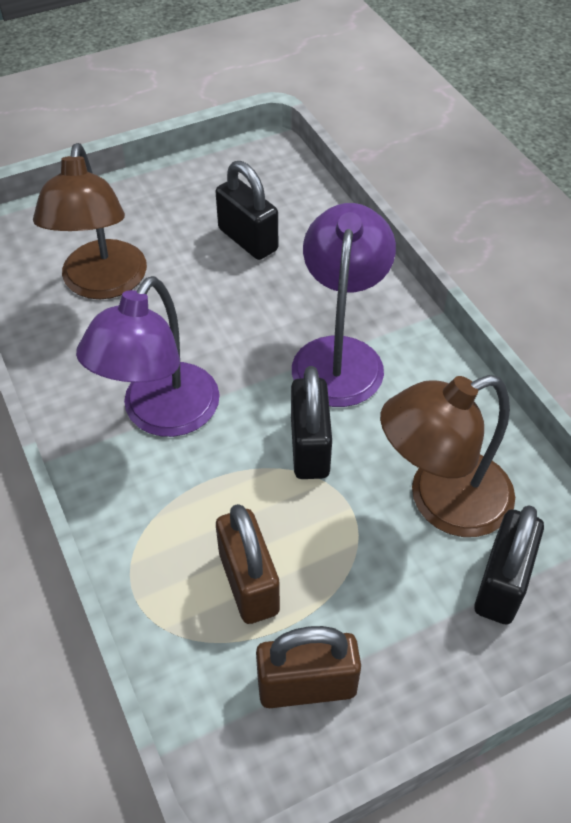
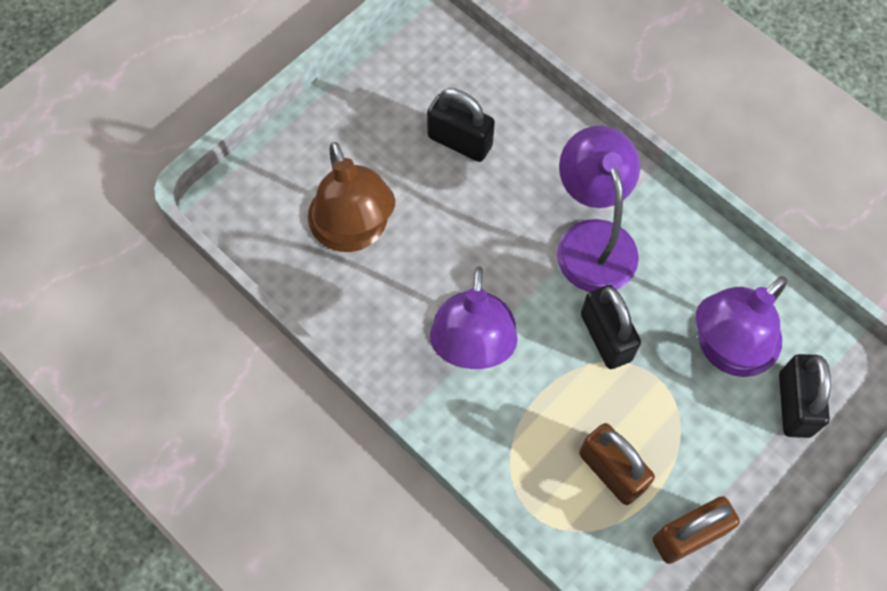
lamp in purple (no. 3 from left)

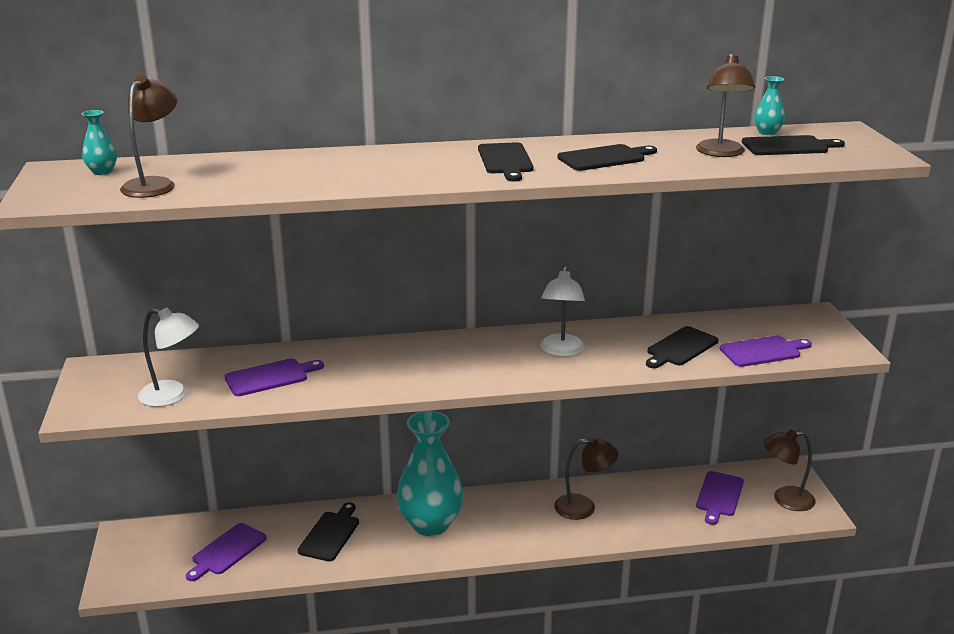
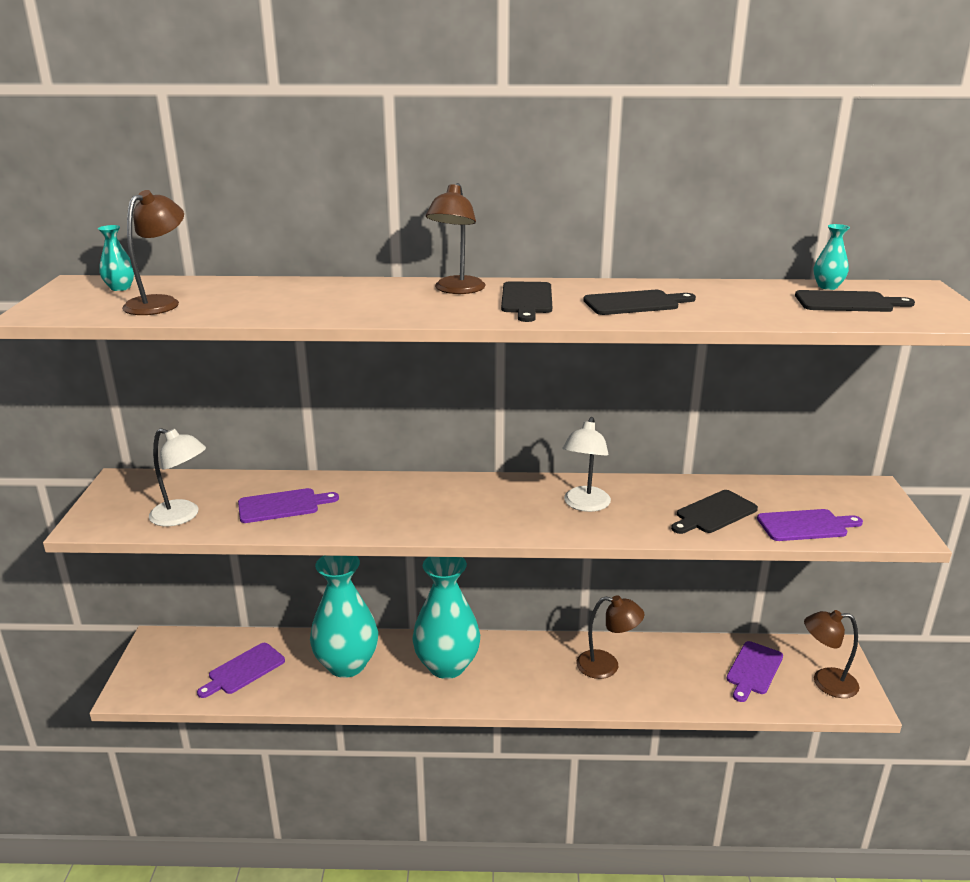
lamp in brown (no. 2 from left); vase in turquoise (no. 2 from left)

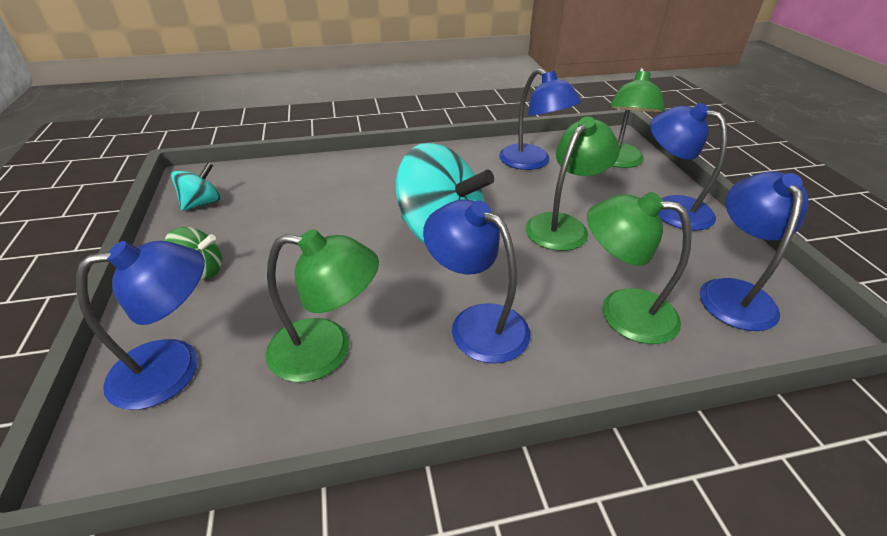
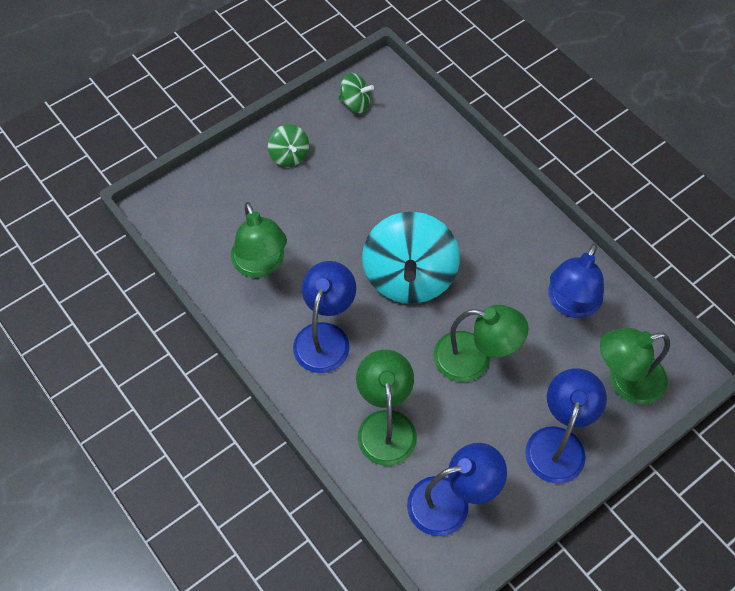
lamp in blue (no. 1 from left in the first image); spinning top in green (no. 2 from left)

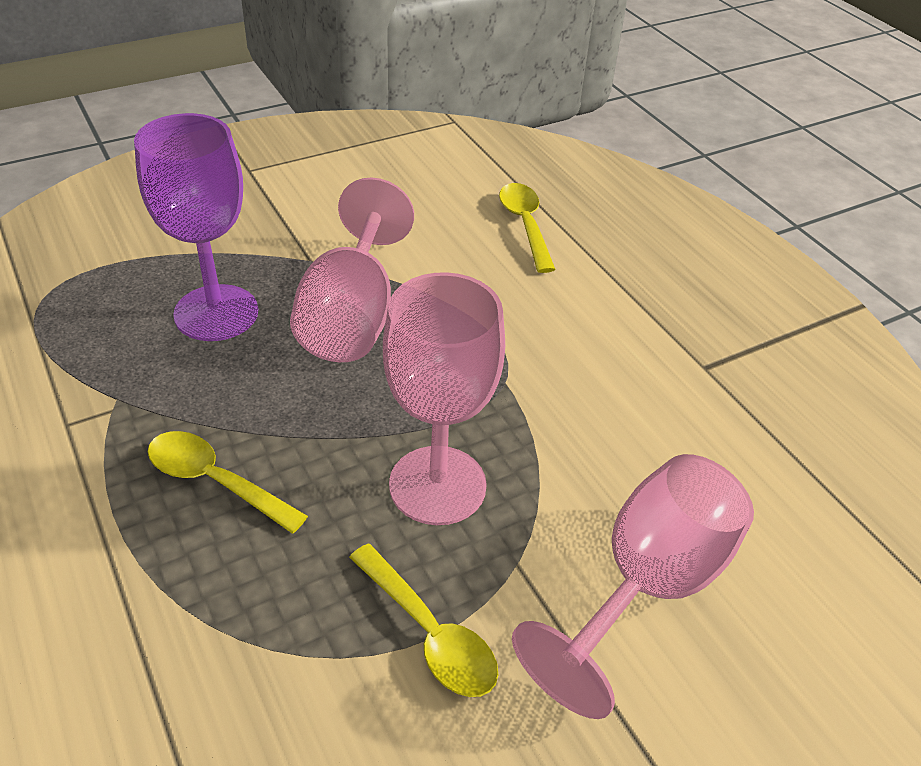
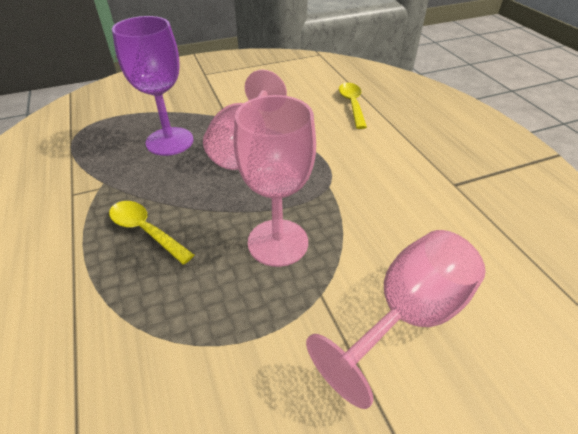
spoon in yellow (no. 2 from left in the first image)

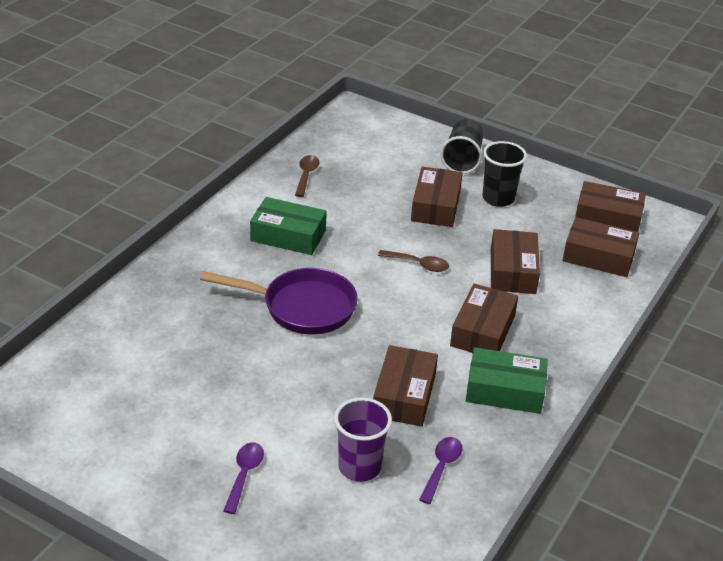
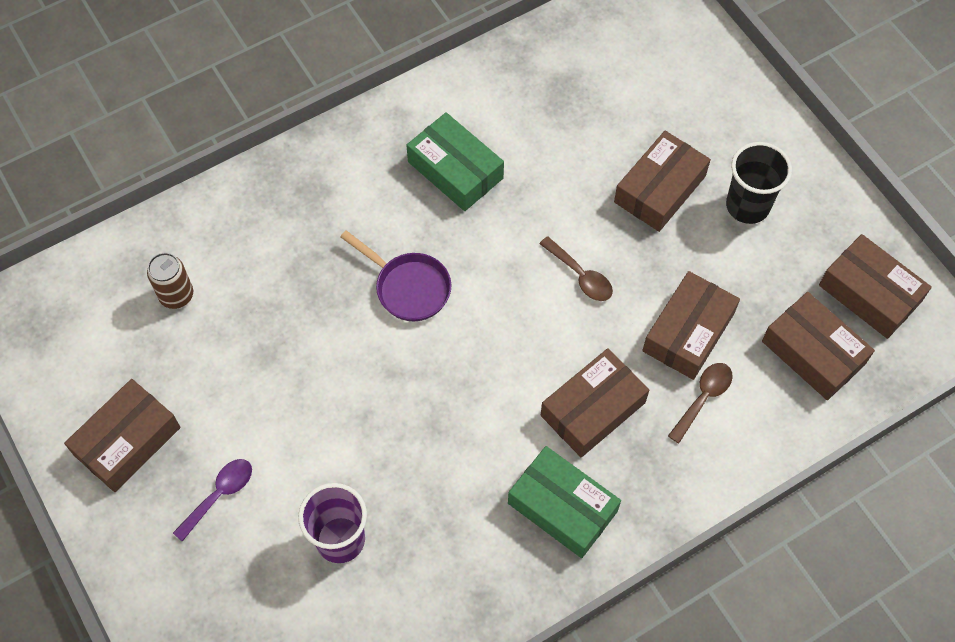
spoon in purple (no. 2 from left in the first image); cup in black (no. 1 from left in the first image); can in brown; spoon in brown (no. 2 from left); box in brown (no. 1 from left); pan in purple

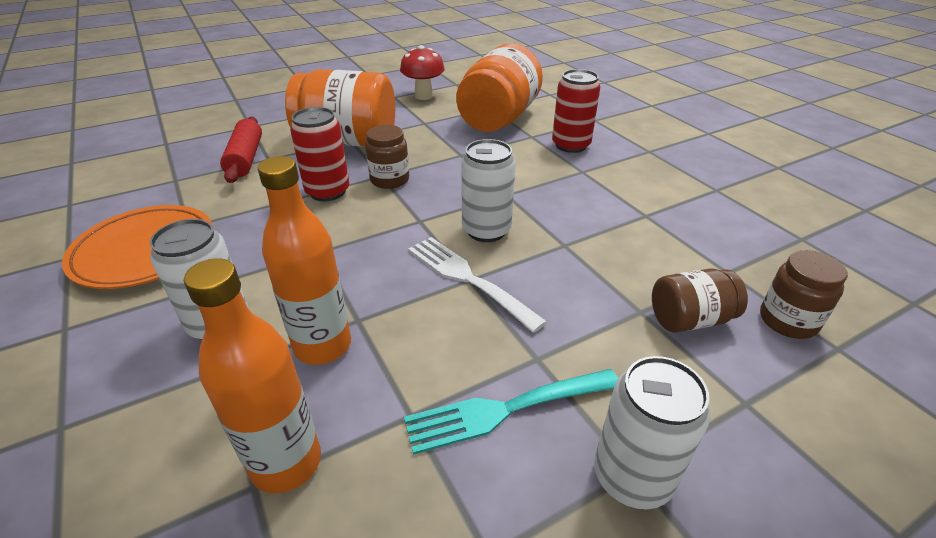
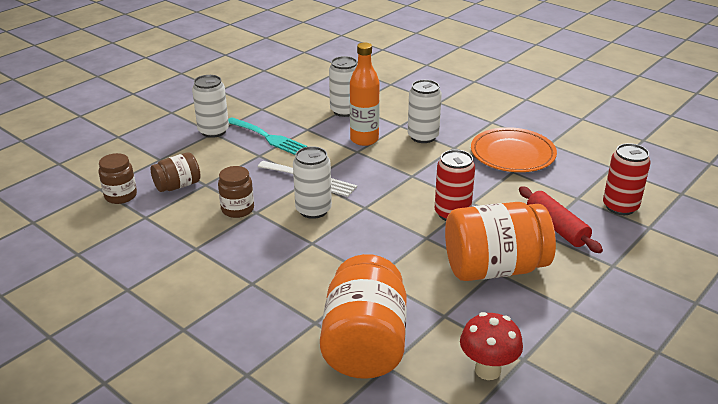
jar in brown (no. 3 from left); can in red (no. 2 from left); can in white (no. 3 from left); fork in turquoise

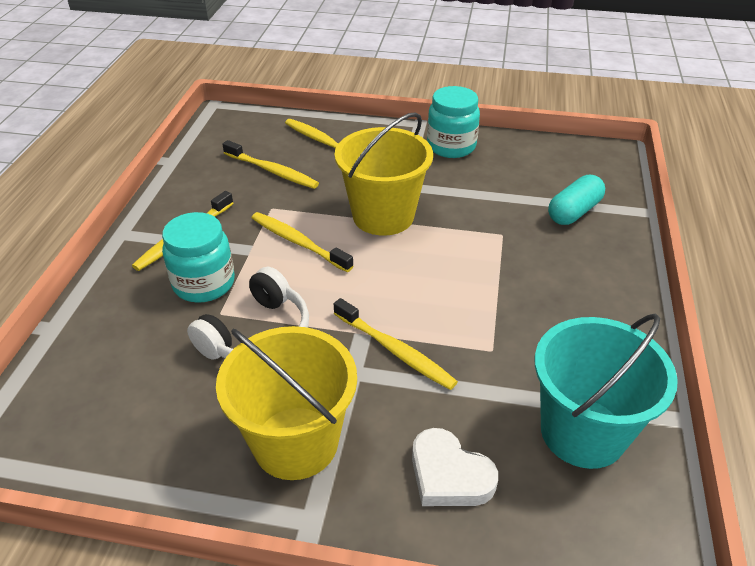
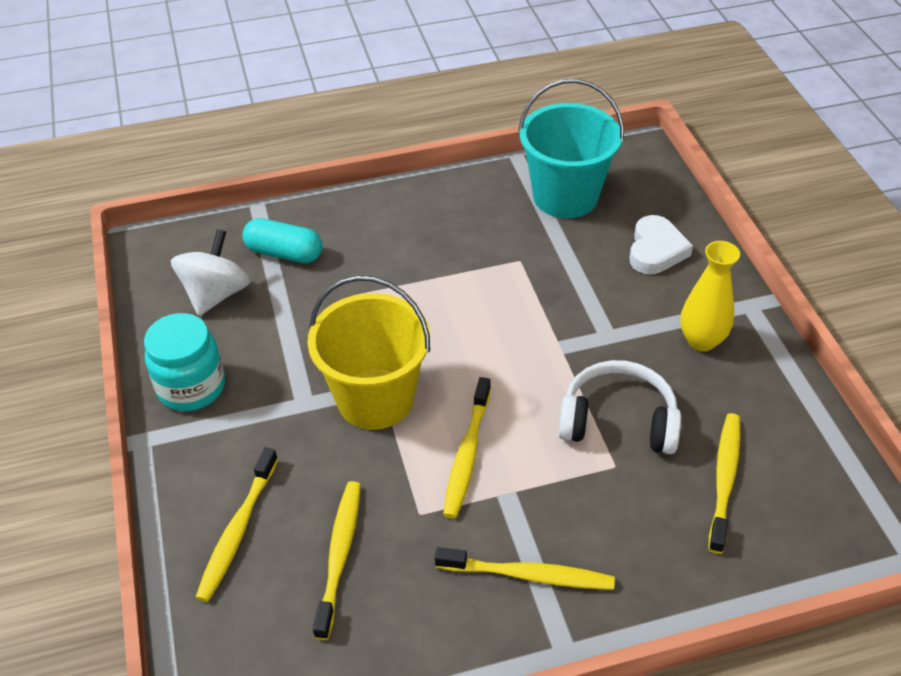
jar in turquoise (no. 1 from left in the first image); spinning top in white; toothbrush in yellow (no. 5 from left); vase in yellow

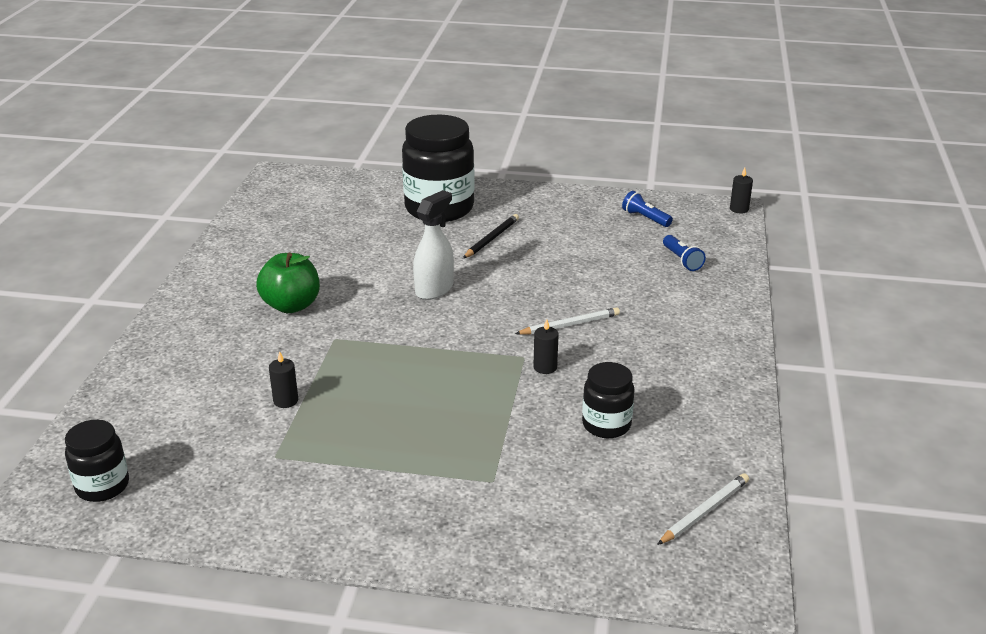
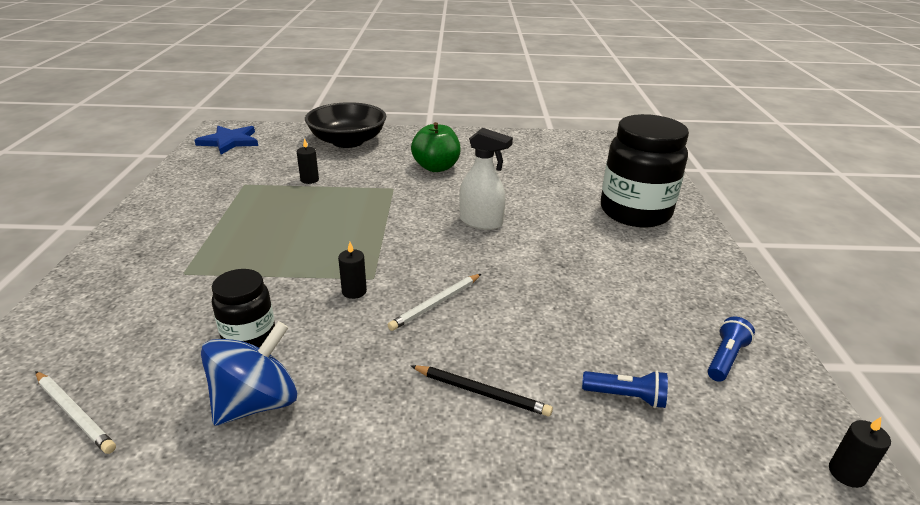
spinning top in blue; bowl in black; pencil in black; star in blue; pencil in white (no. 2 from left); flashlight in blue (no. 1 from left)

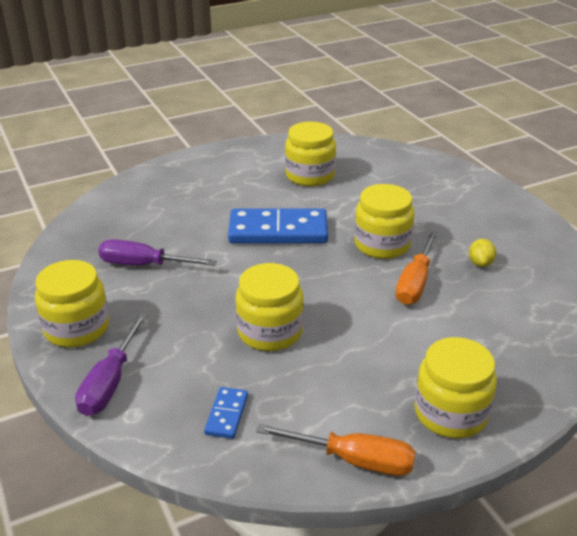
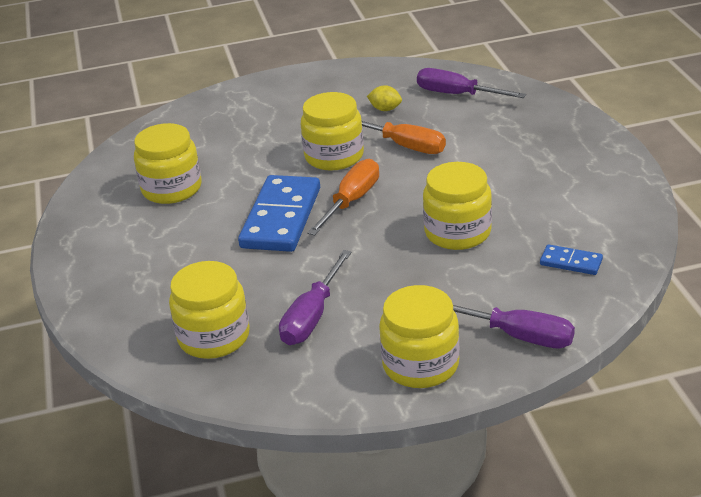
screwdriver in purple (no. 2 from left); screwdriver in orange (no. 1 from left); jar in yellow (no. 2 from left)

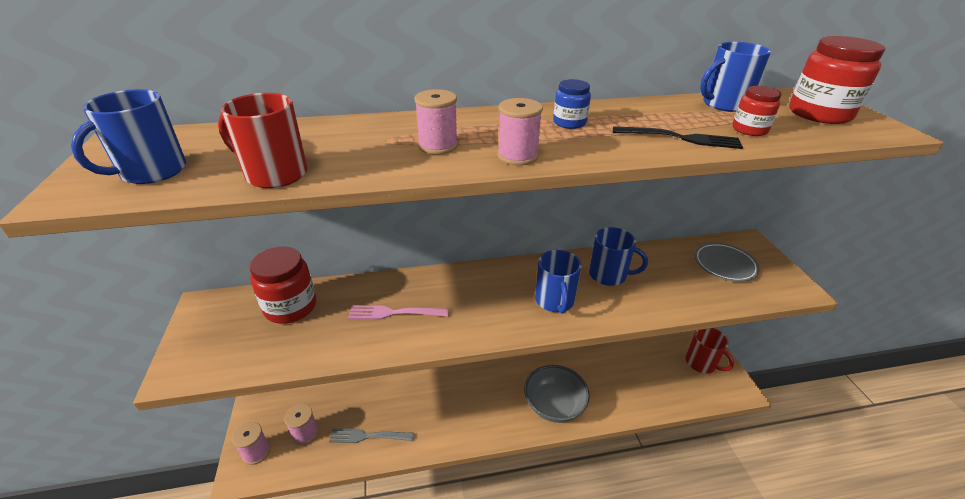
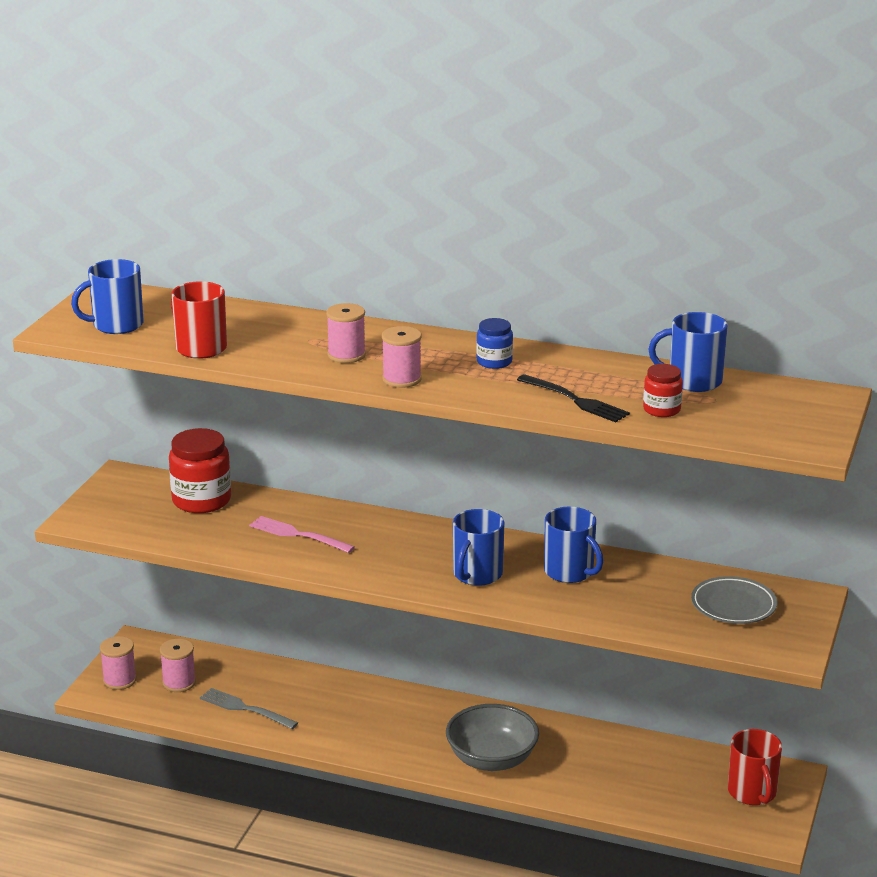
jar in red (no. 3 from left in the first image)

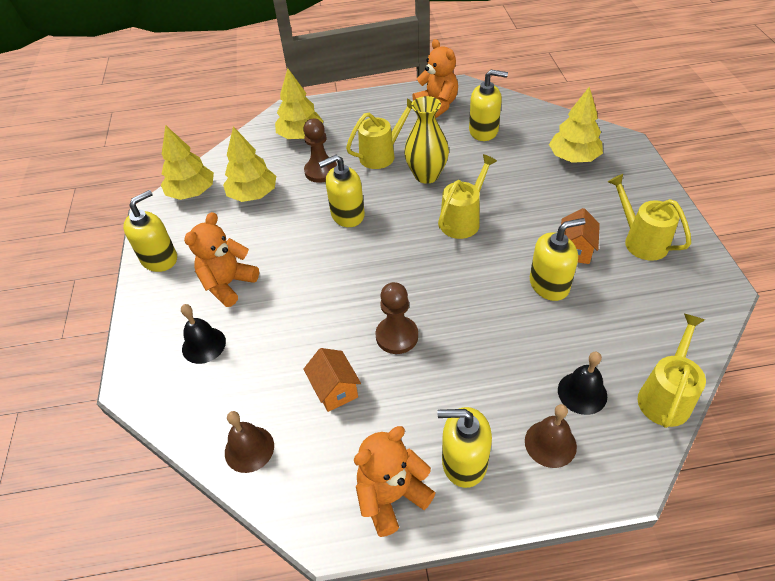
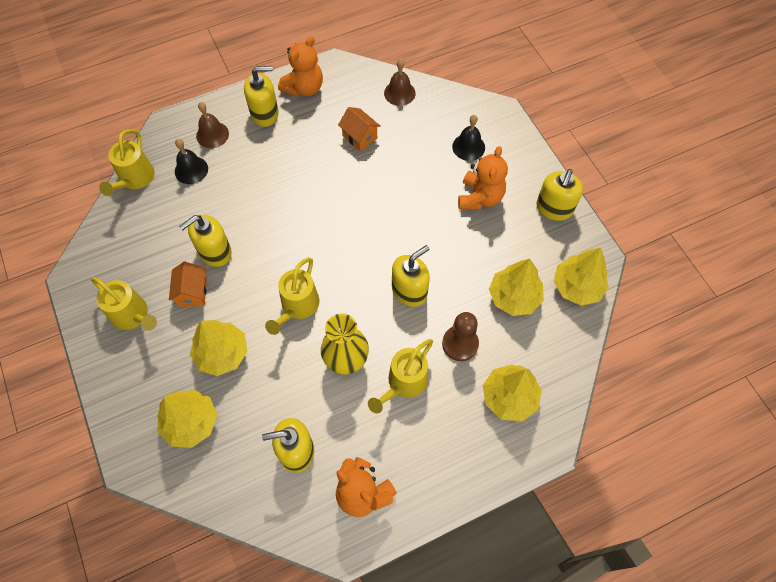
pawn in brown (no. 2 from left in the first image); tree in yellow (no. 2 from left)

